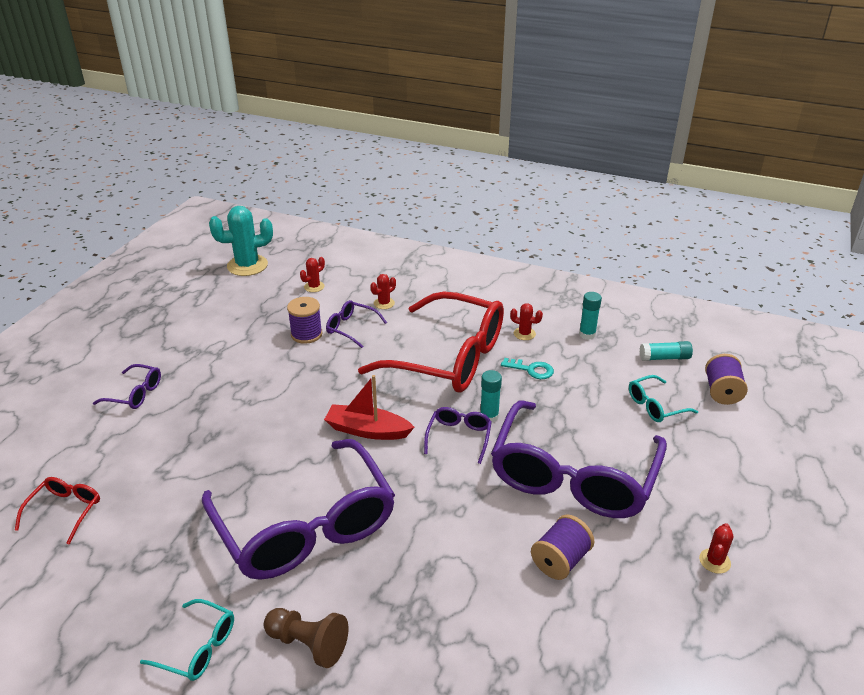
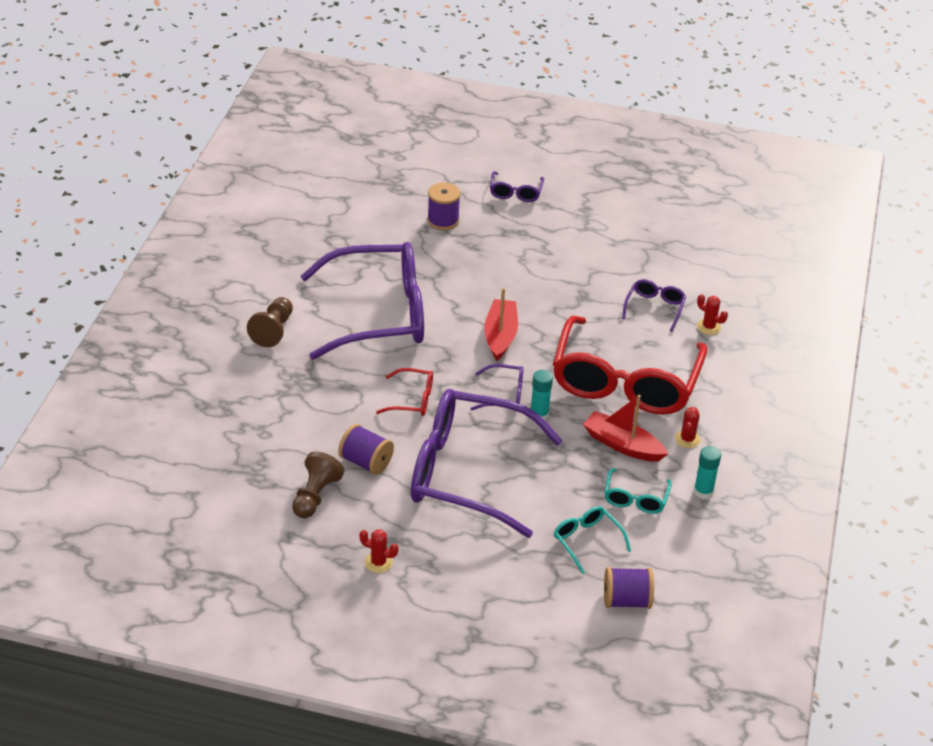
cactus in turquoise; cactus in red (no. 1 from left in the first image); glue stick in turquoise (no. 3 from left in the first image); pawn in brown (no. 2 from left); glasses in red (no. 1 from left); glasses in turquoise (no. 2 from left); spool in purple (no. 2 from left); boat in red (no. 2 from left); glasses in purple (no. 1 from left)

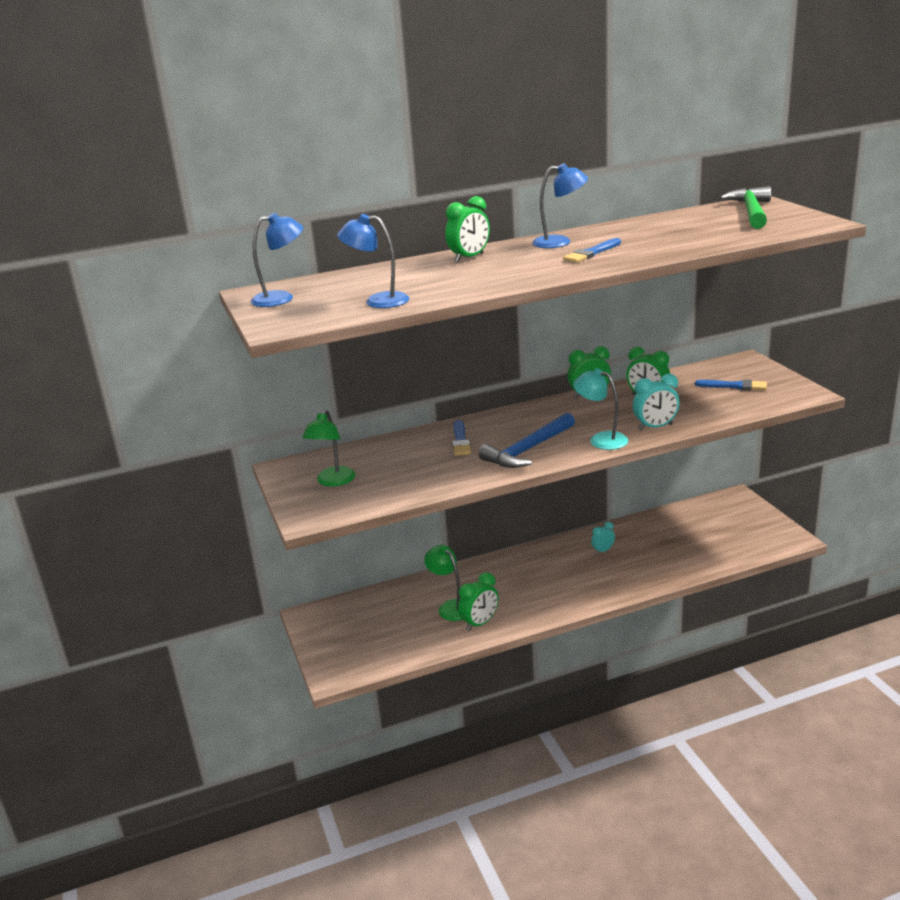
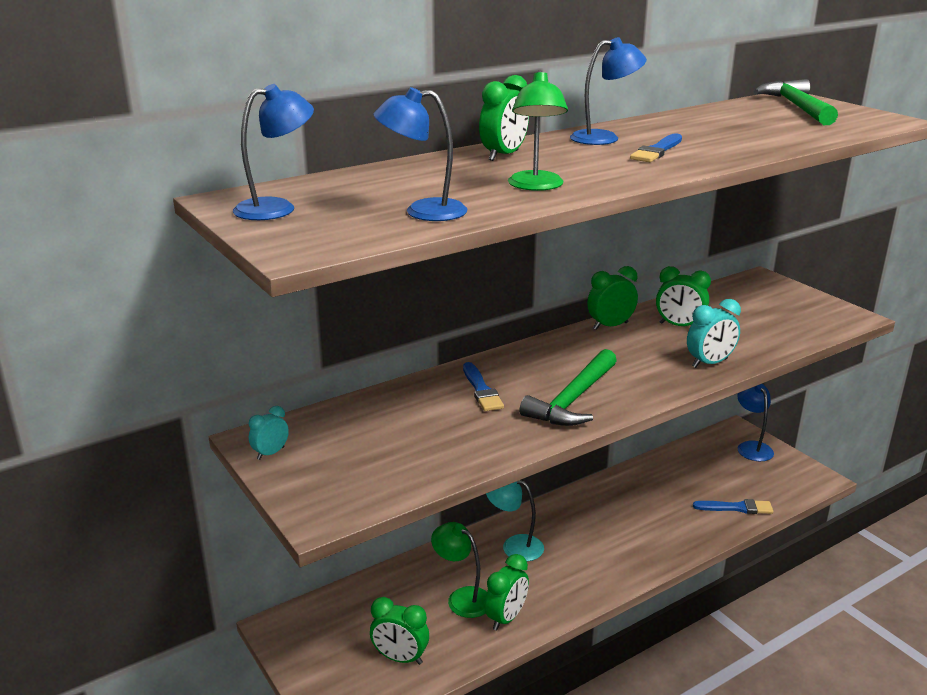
clock in green (no. 1 from left); lamp in blue (no. 4 from left); lamp in green (no. 2 from left); lamp in turquoise; clock in turquoise (no. 1 from left); brush in blue (no. 3 from left); hammer in green (no. 1 from left)

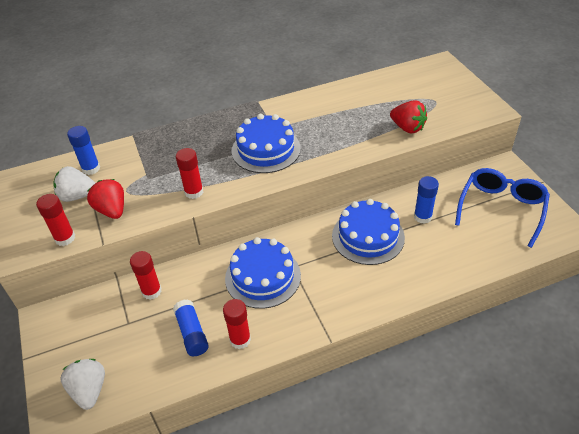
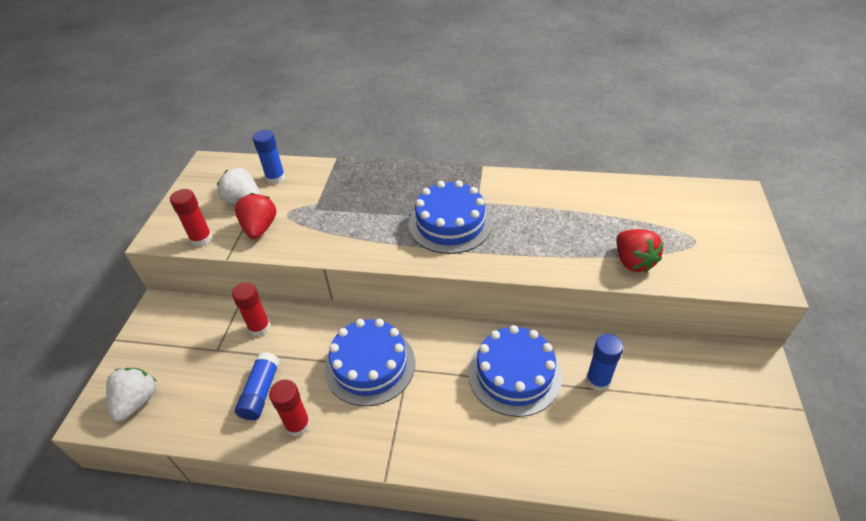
glue stick in red (no. 3 from left in the first image); glasses in blue

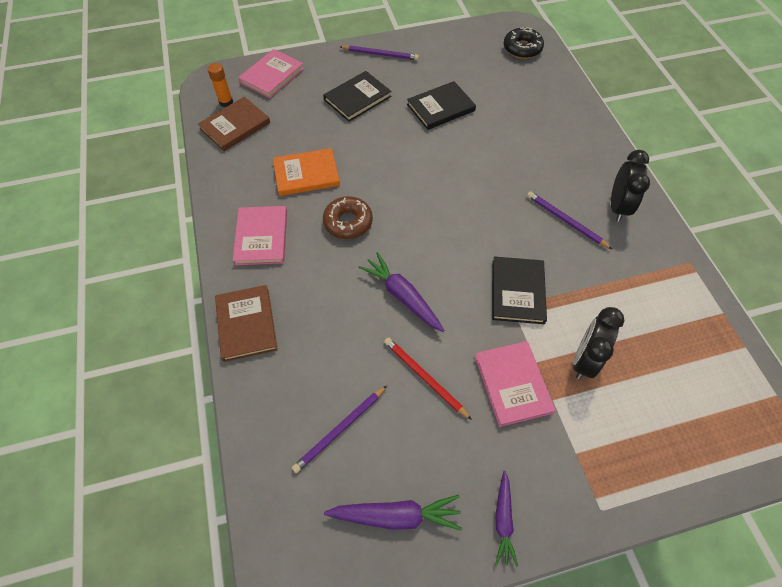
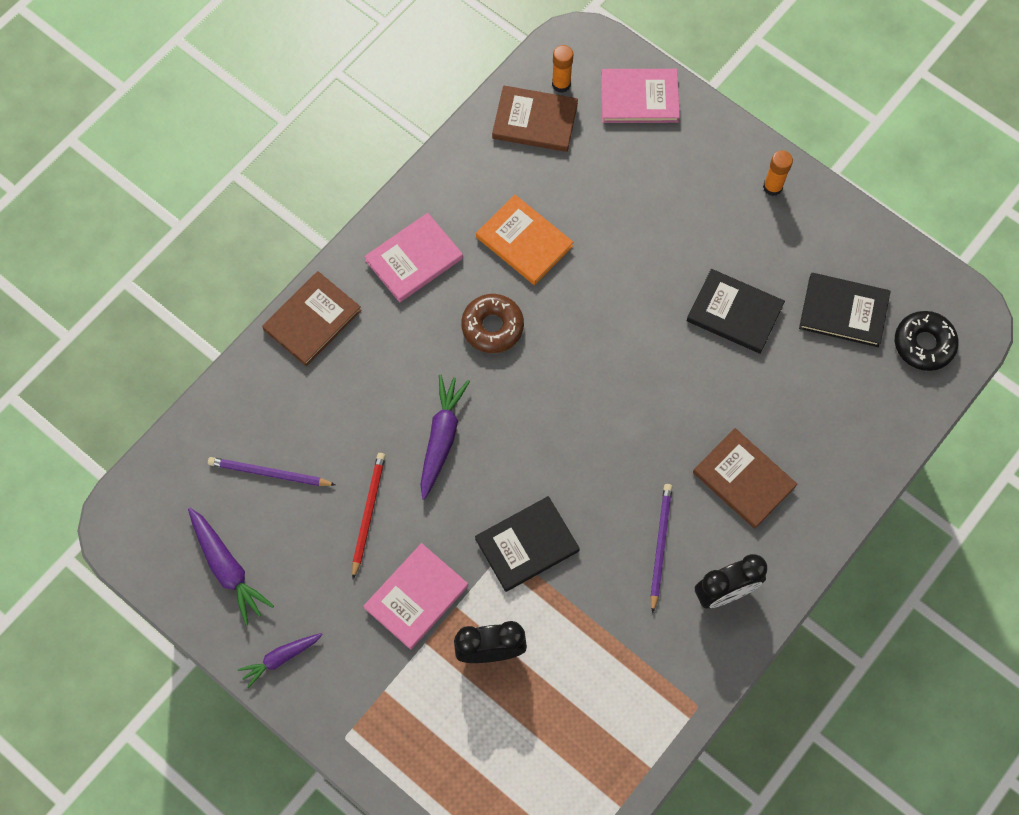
book in brown (no. 3 from left); book in black (no. 3 from left); glue stick in orange (no. 2 from left)

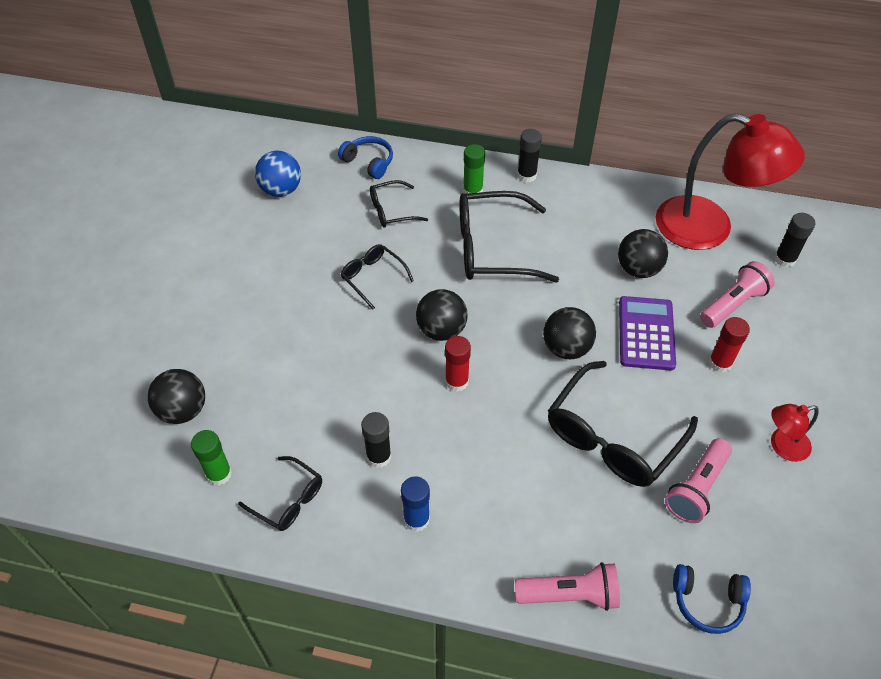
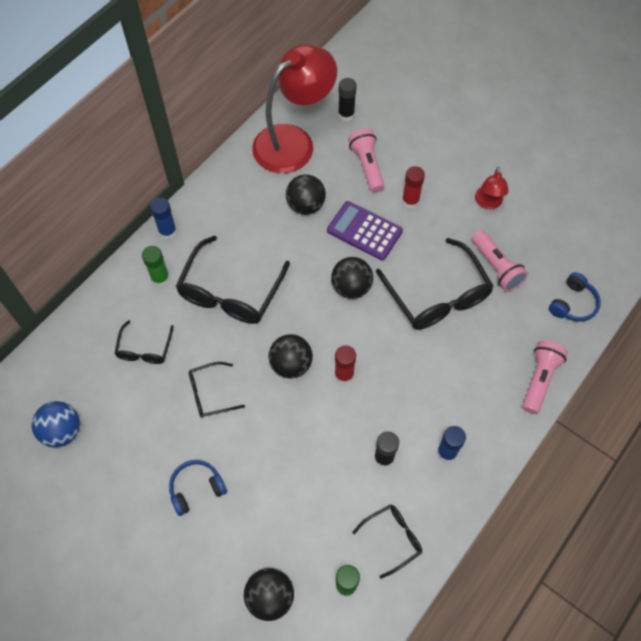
headphones in blue (no. 1 from left); glue stick in blue (no. 1 from left)

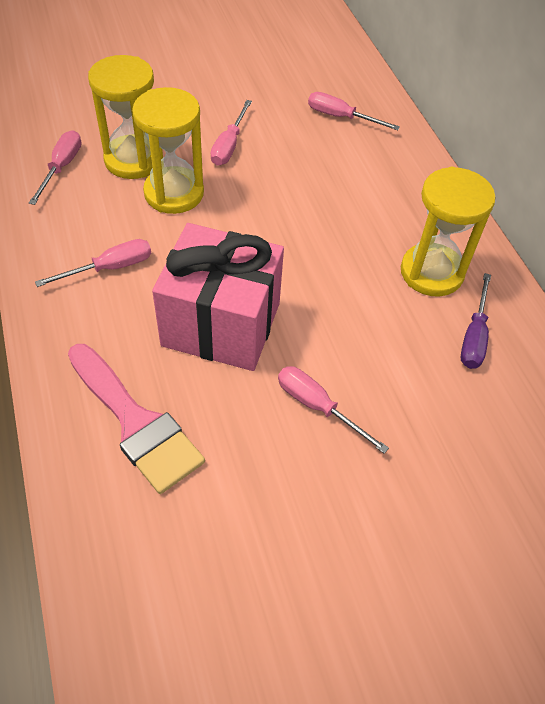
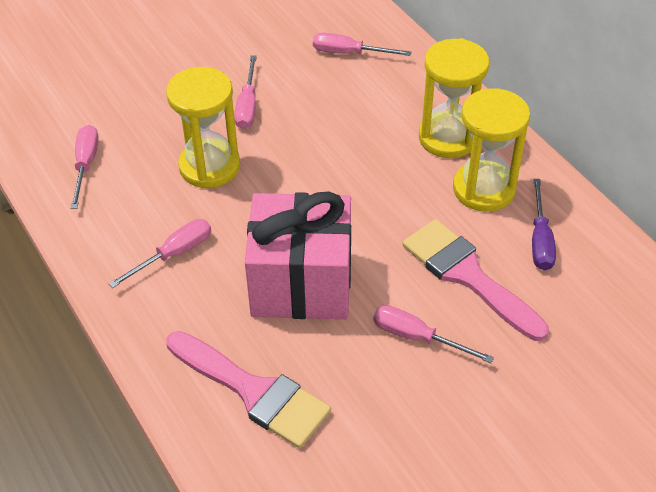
brush in pink (no. 2 from left); hourglass in yellow (no. 2 from left)

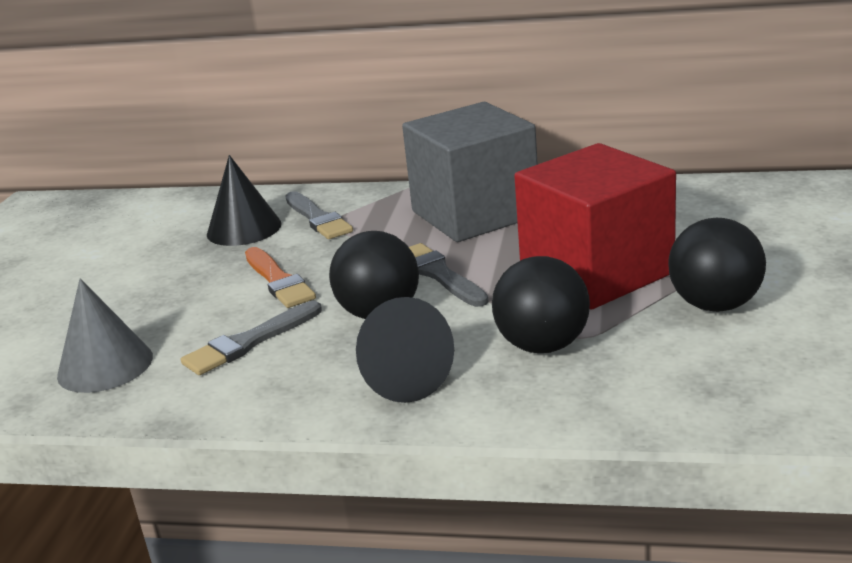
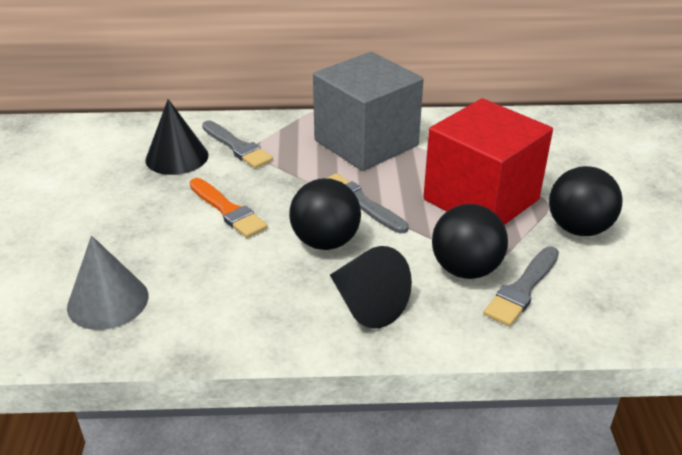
brush in grey (no. 3 from left)

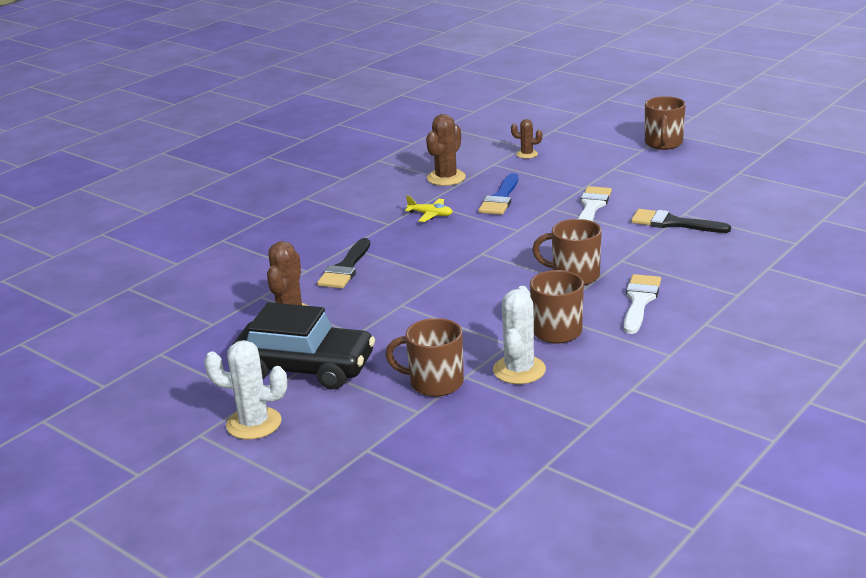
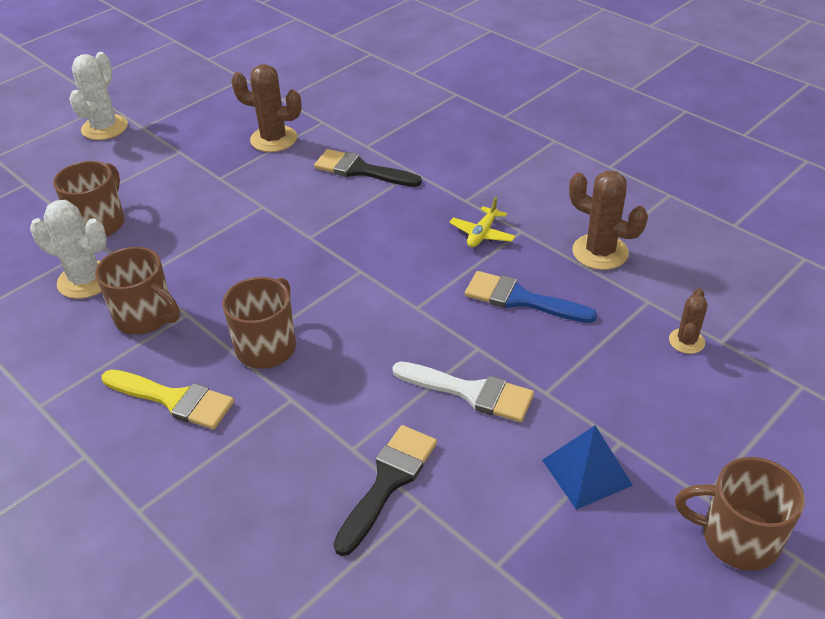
car in black; pyramid in blue; brush in yellow

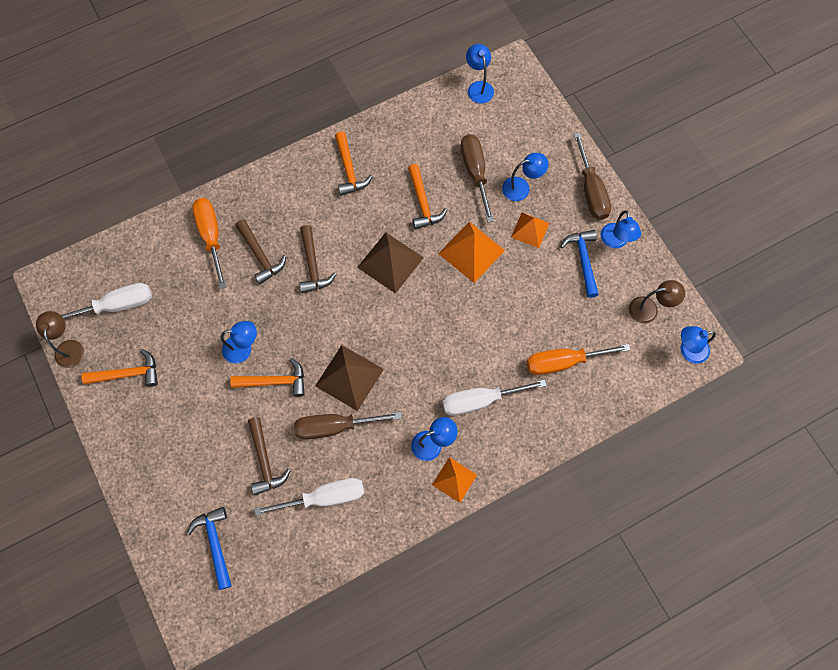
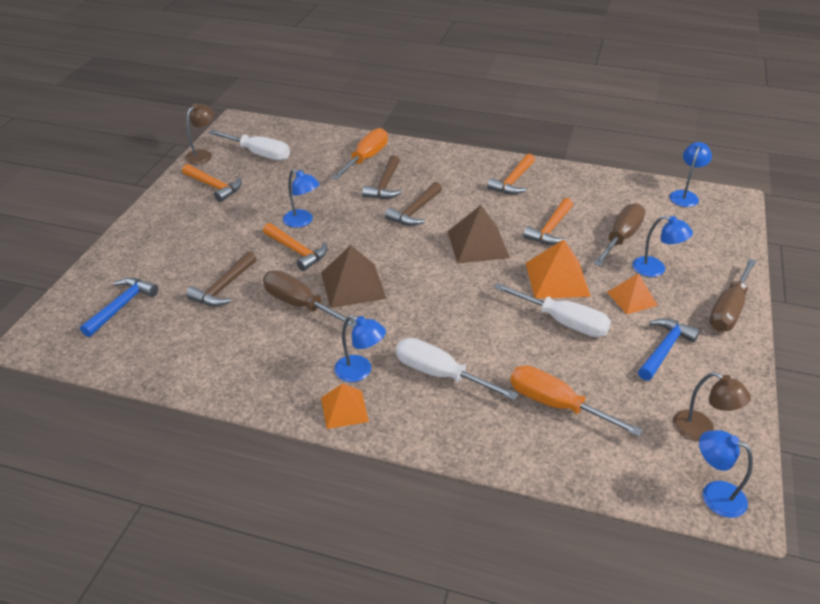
lamp in blue (no. 5 from left in the first image); screwdriver in white (no. 3 from left)

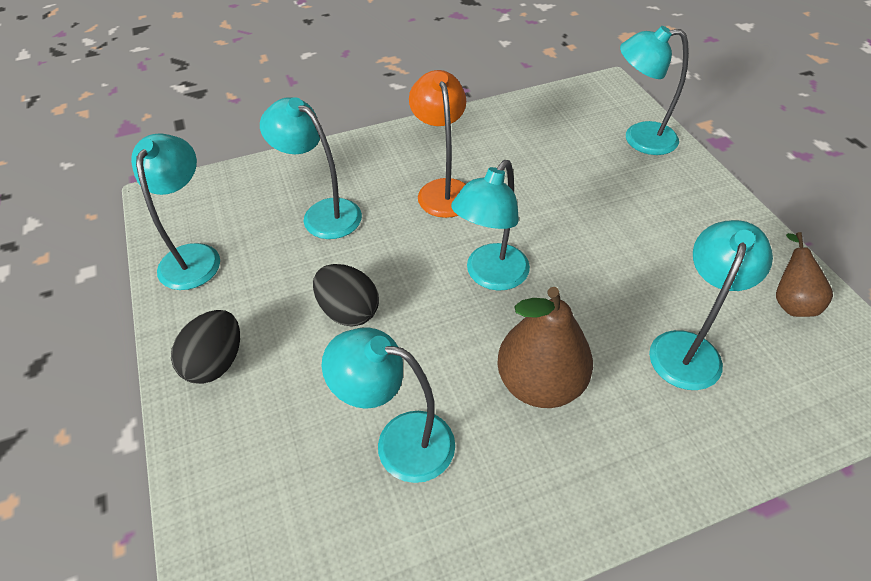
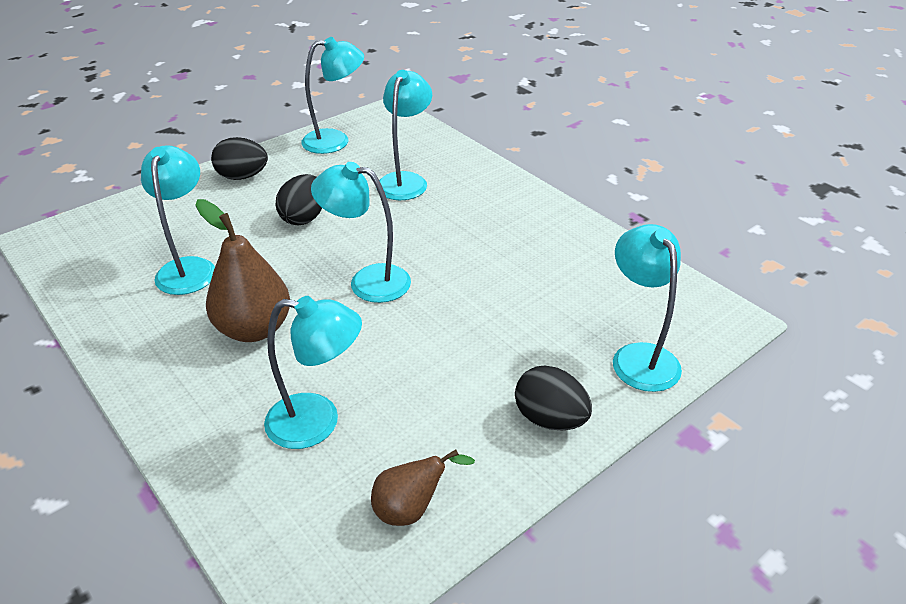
lamp in orange; egg in black (no. 3 from left)

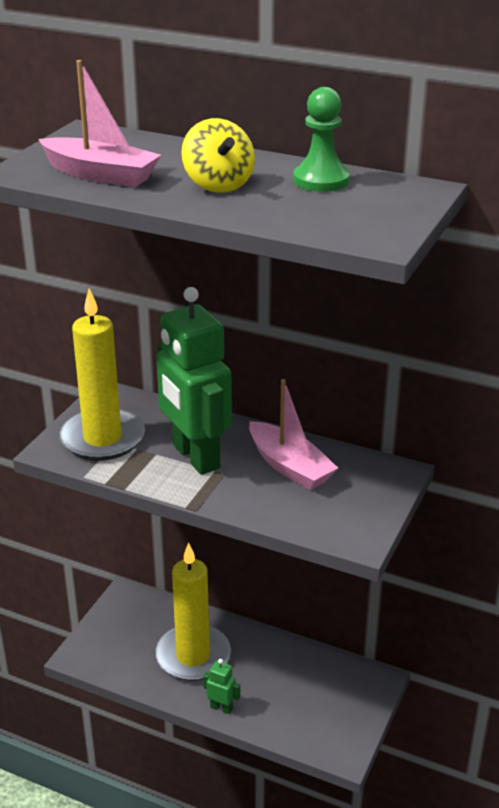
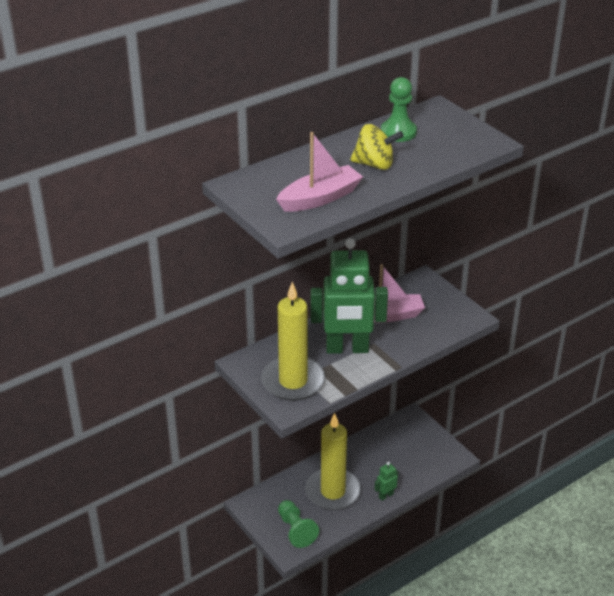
pawn in green (no. 1 from left)

